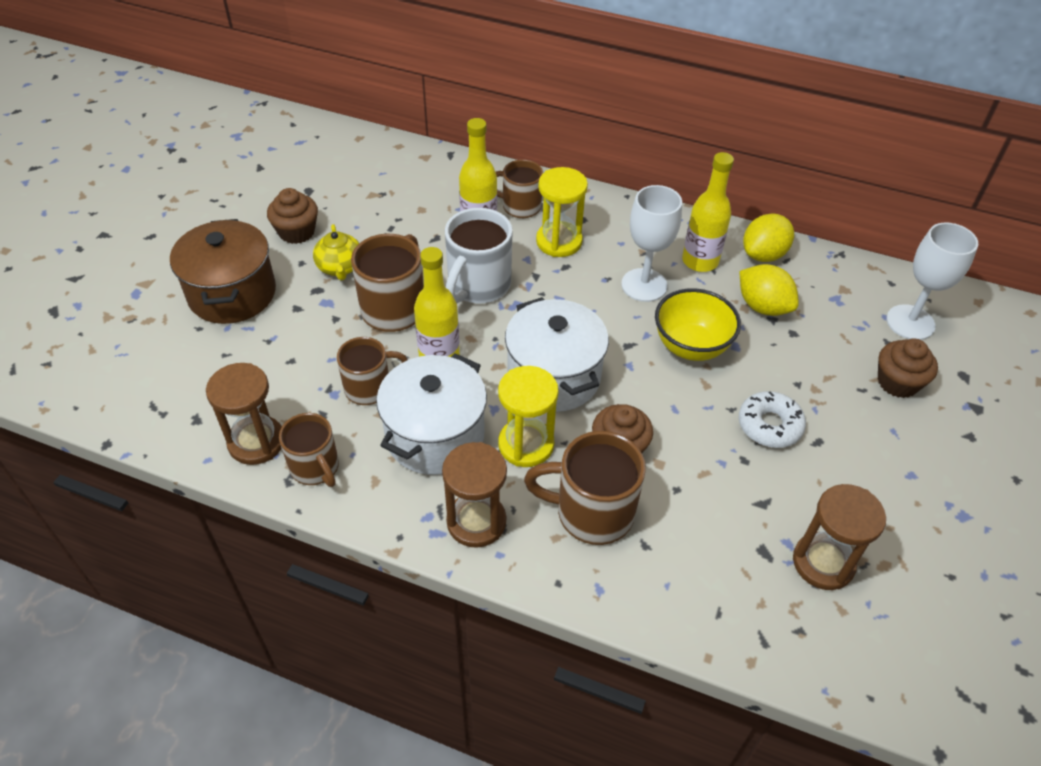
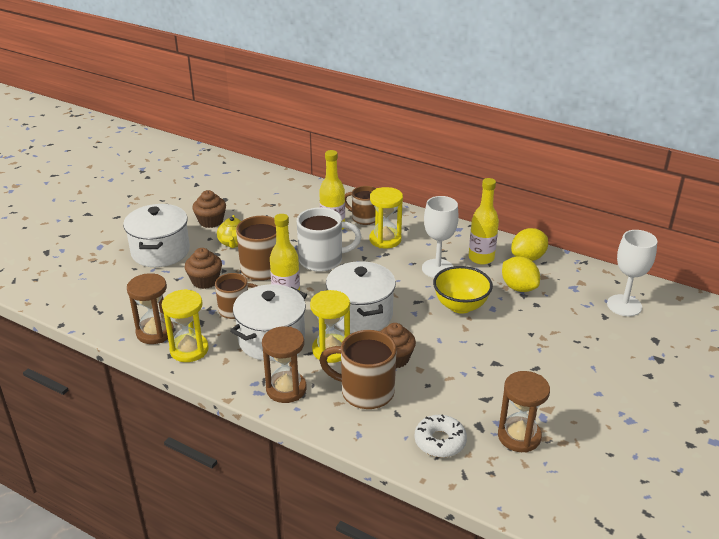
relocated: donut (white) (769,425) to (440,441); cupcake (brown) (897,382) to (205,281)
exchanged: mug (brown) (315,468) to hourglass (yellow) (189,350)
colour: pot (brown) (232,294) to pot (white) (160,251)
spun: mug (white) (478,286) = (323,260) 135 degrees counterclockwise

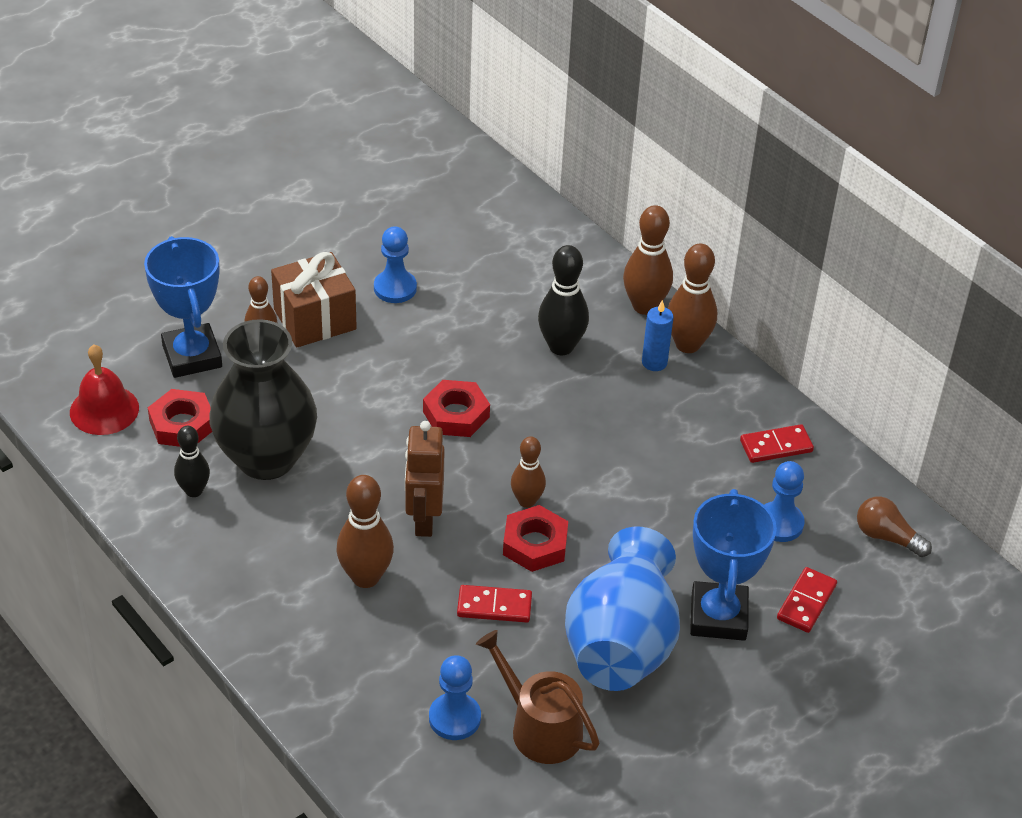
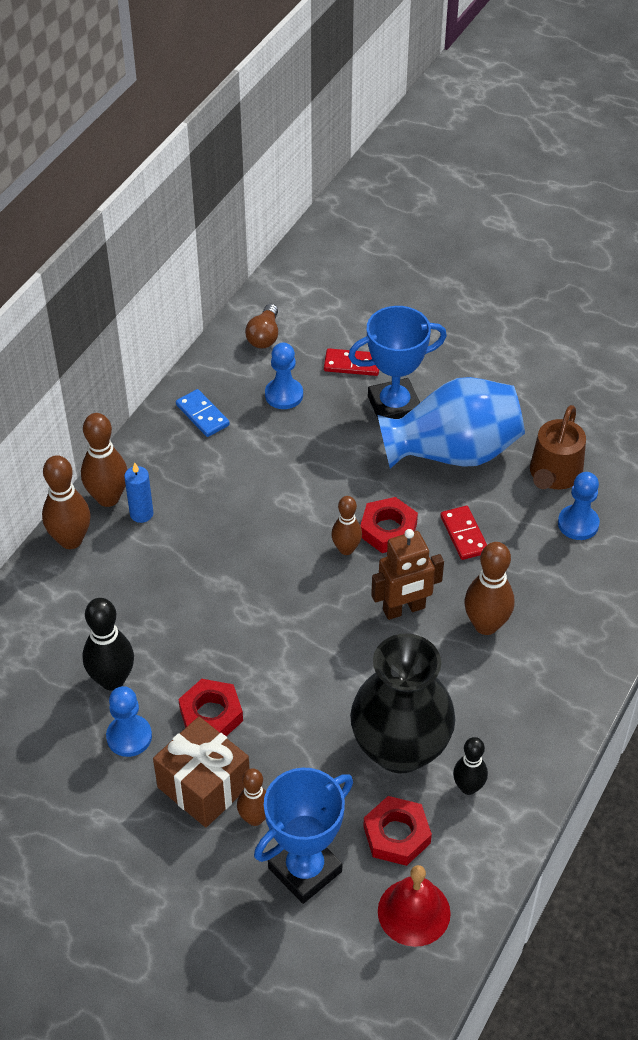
relocated: nut (red) (456,414) to (211,714); bowling pin (black) (561,346) to (112,680)
colour: domino (red) (776,446) to domino (blue) (202,415)

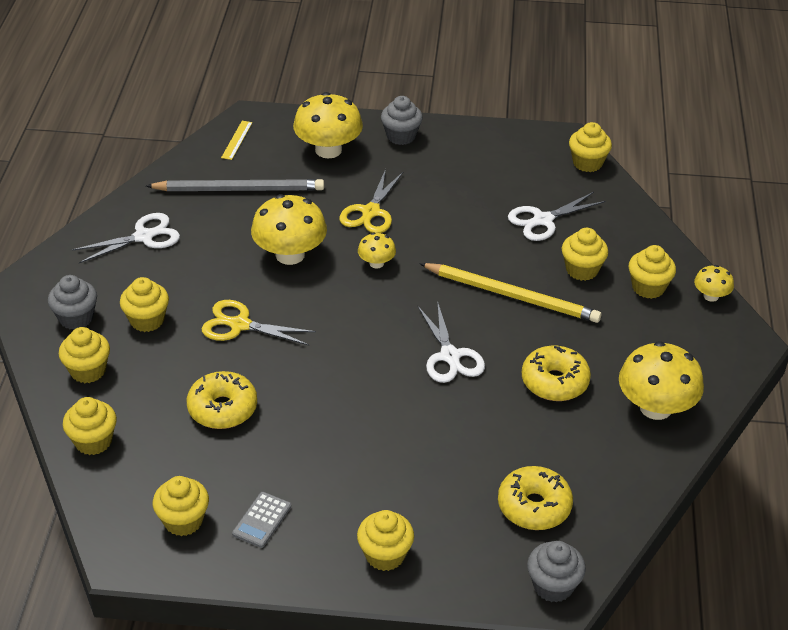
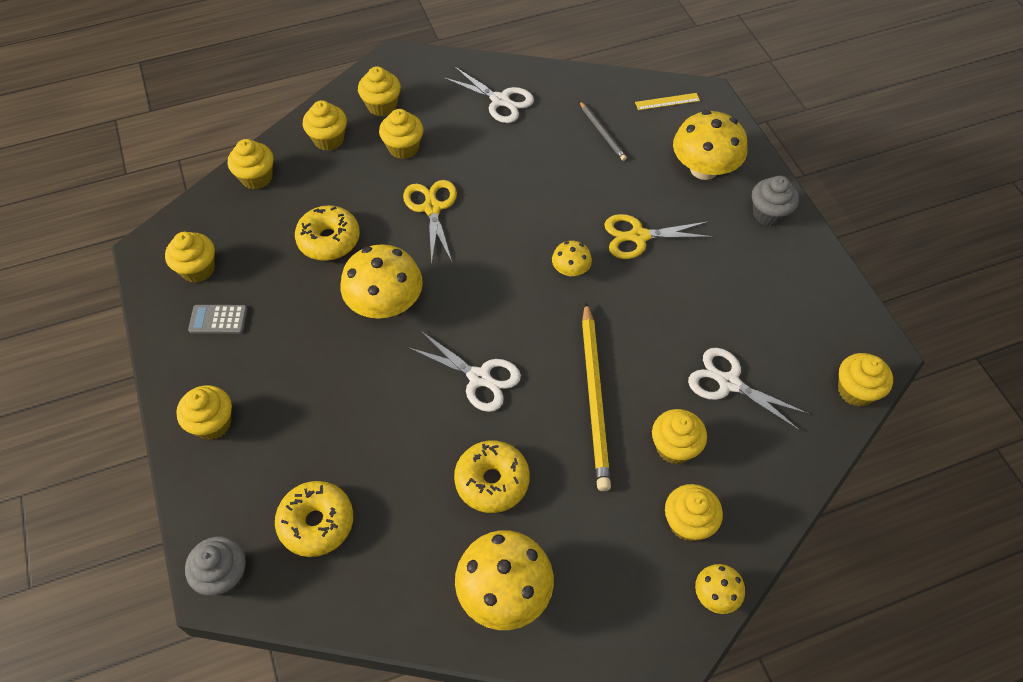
relocated: mushroom (yellow) (290,255) to (385,304)
colour: cupcake (grey) (76,318) to cupcake (yellow) (382,106)
spun: scissors (white) (450,356) = (479,377) 105 degrees counterclockwise
size: pencil (grey) (239,189) = (602,133) x0.51

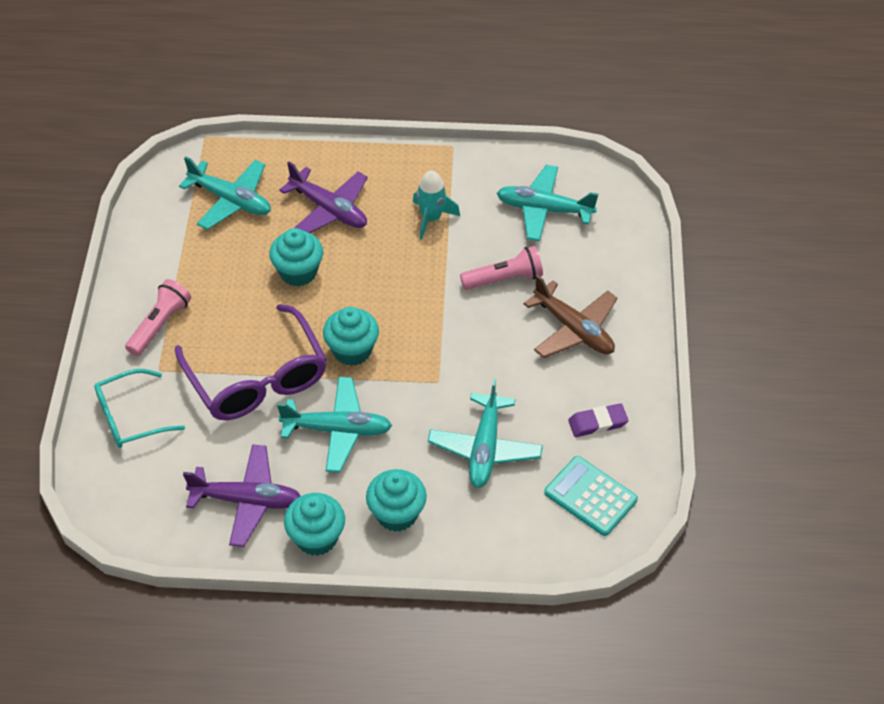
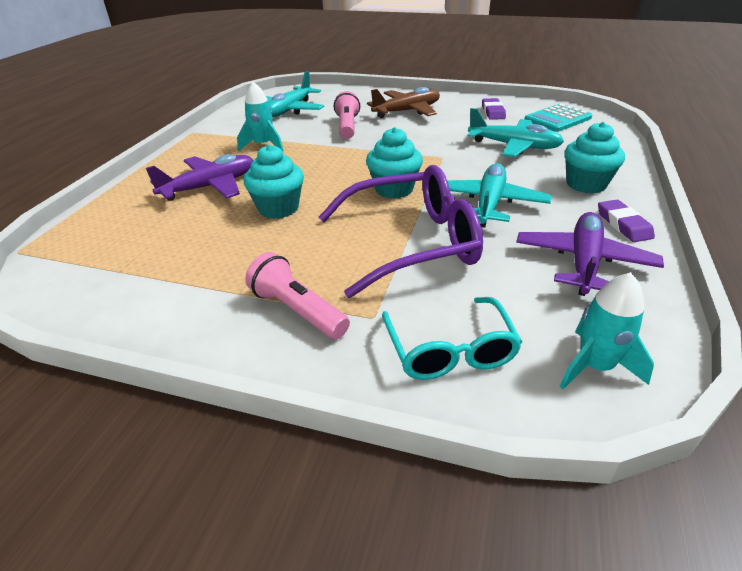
missing: plane (turquoise) (231,200)
appeared: rocket (turquoise) (595,366)
exchanged: cupcake (turquoise) (316,537) to eraser (purple) (623,224)

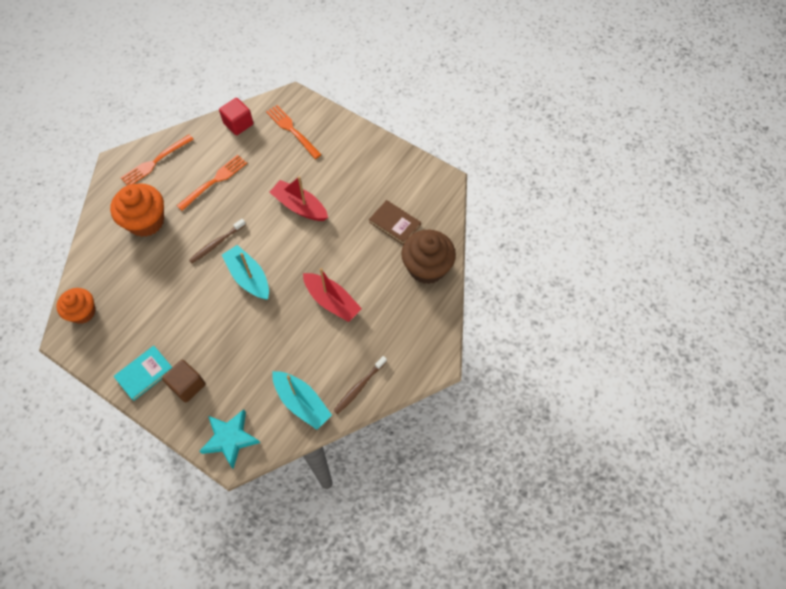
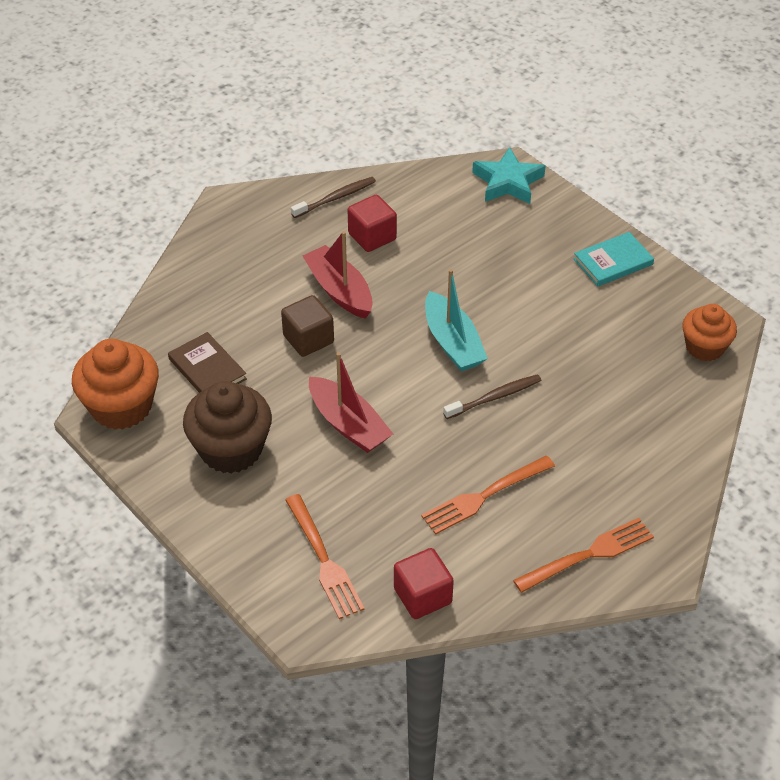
missing: boat (turquoise) (302,403)
appeared: cube (red) (372,237)
relocated: cupcake (orange) (146,221) to (121,407); cube (brown) (187,385) to (308,339); cupcake (brown) (427,267) to (231,449)

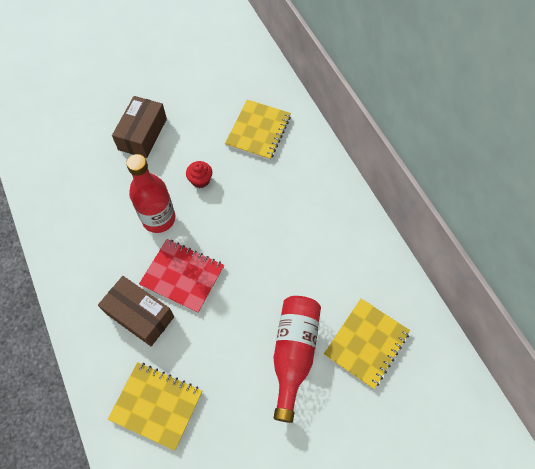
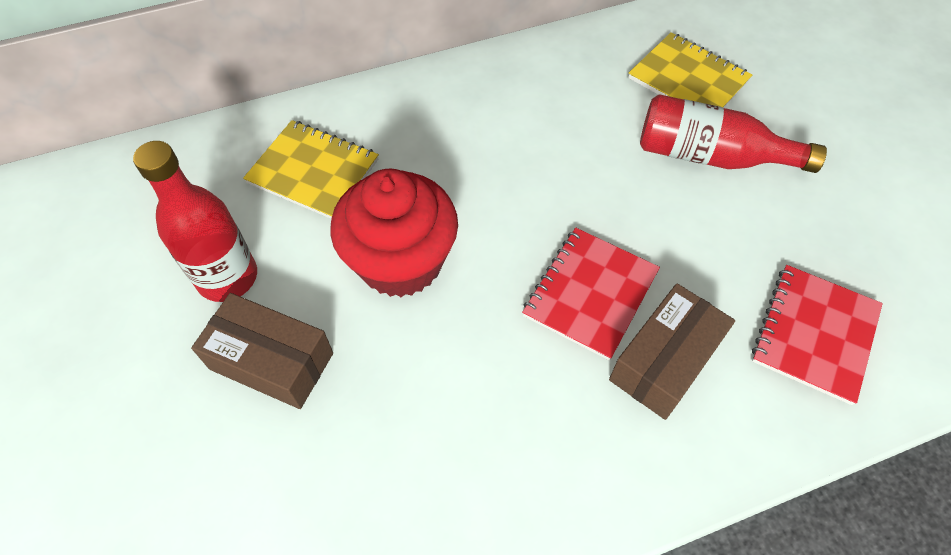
relocated: bottle (red) (159,219) to (227,277)
colour: notebook (yellow) (156,405) to notebook (red) (815,334)
size: cupcake (red) (200,180) = (400,261) x2.45

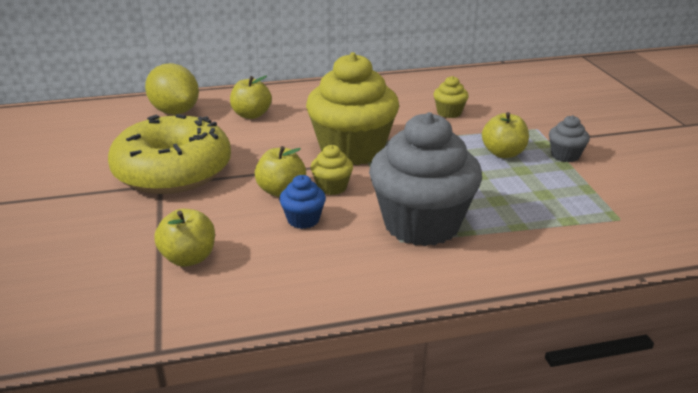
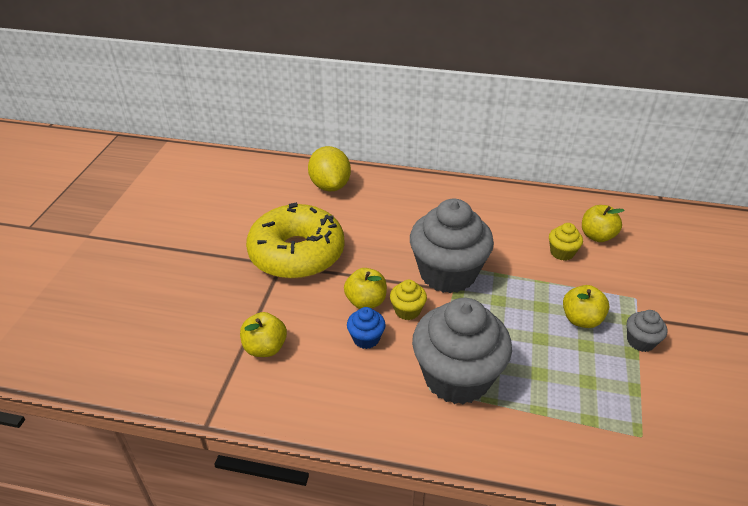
relocated: apple (yellow) (251,115) to (597,236)
colour: cupcake (yellow) (352,150) to cupcake (grey) (447,273)

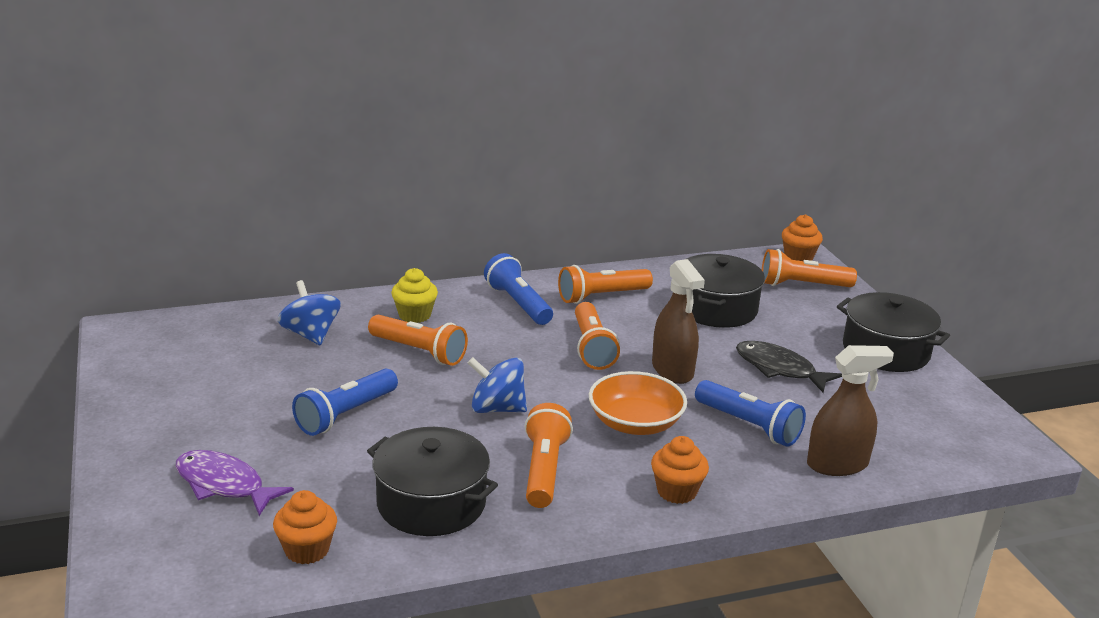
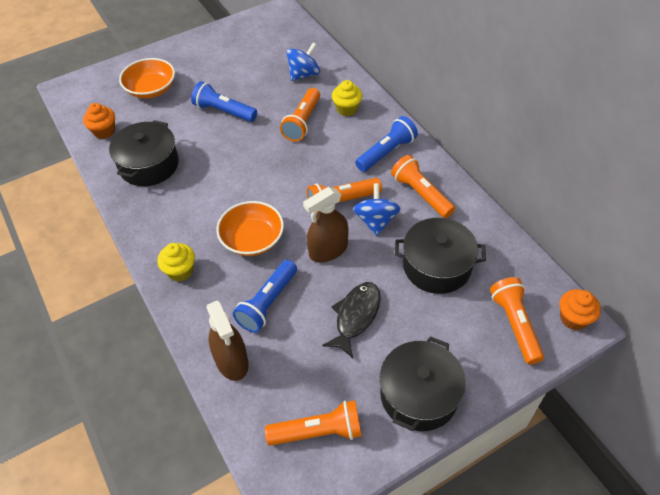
relocated: spinning top (blue) (497,408) to (376,221); flashlight (orange) (544,470) to (318,431)
exchanged: fish (purple) (224,484) to bowl (orange) (151,89)
colour: cupcake (orange) (676,491) to cupcake (yellow) (180,271)

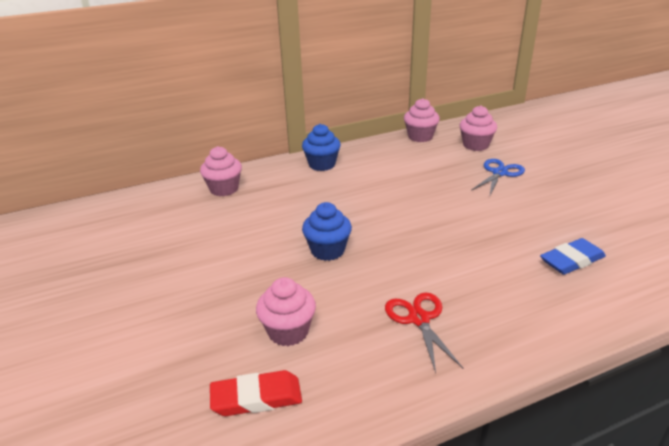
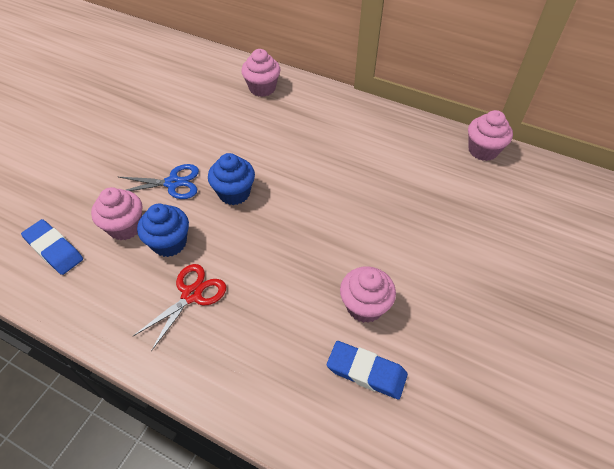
relocated: cupcake (blue) (322,164) to (169,243); cupcake (pink) (475,145) to (364,306); scissors (blue) (499,173) to (173,183)
colour: eraser (red) (256,398) to eraser (blue) (54,249)

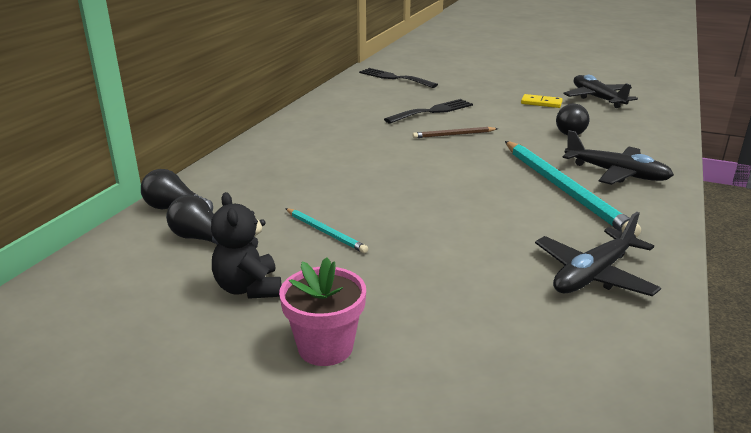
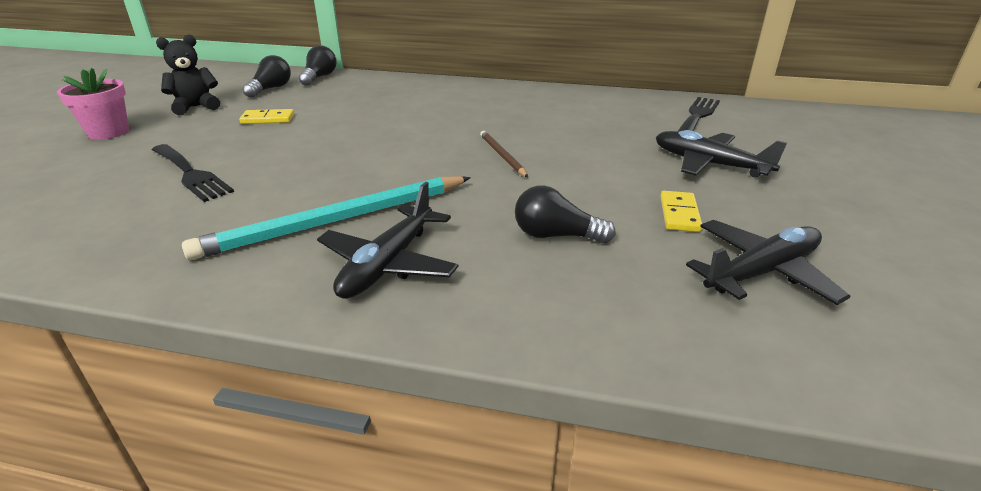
relocated: fork (black) (432,111) to (191,174); plane (black) (593,274) to (709,164)
exchanged: pencil (turquoise) (325,232) to domino (yellow) (268,119)

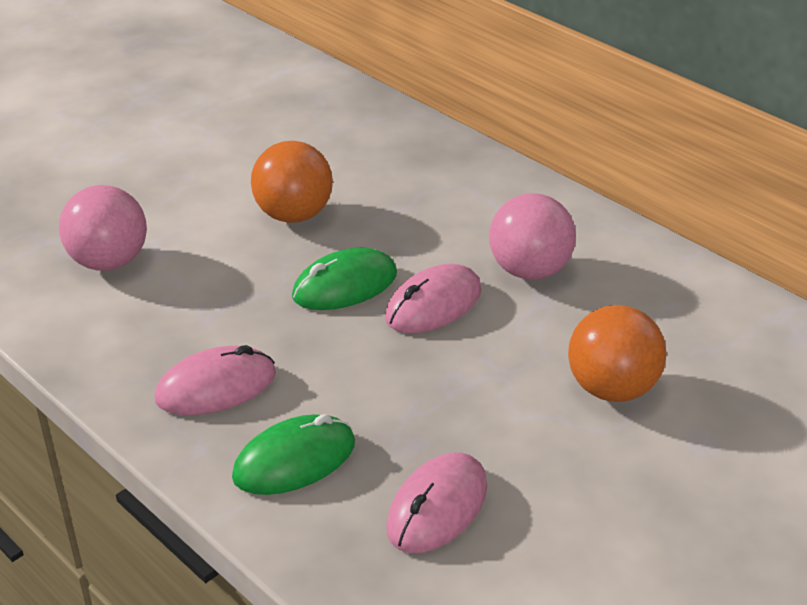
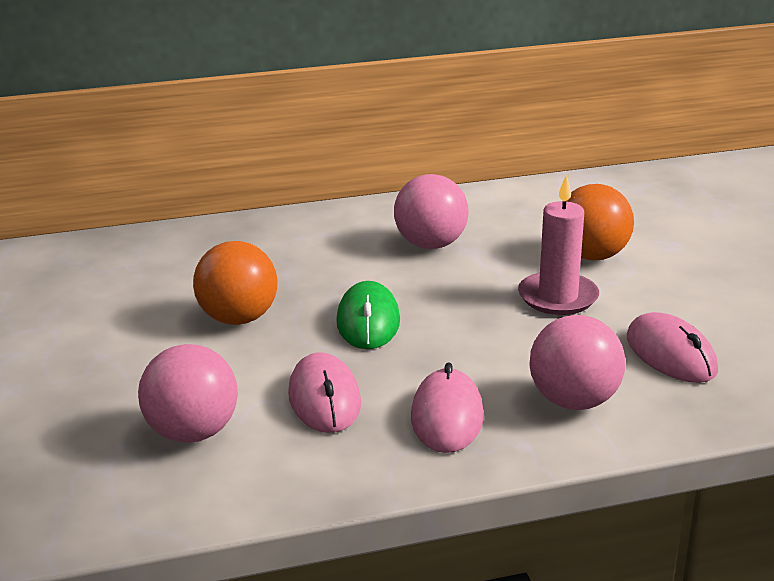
appeared: candle (pink) (558,297)
relocated: mouse (pink) (433,305) to (324,399)
exchanged: mouse (green) (294,460) to ball (pink) (574,401)

